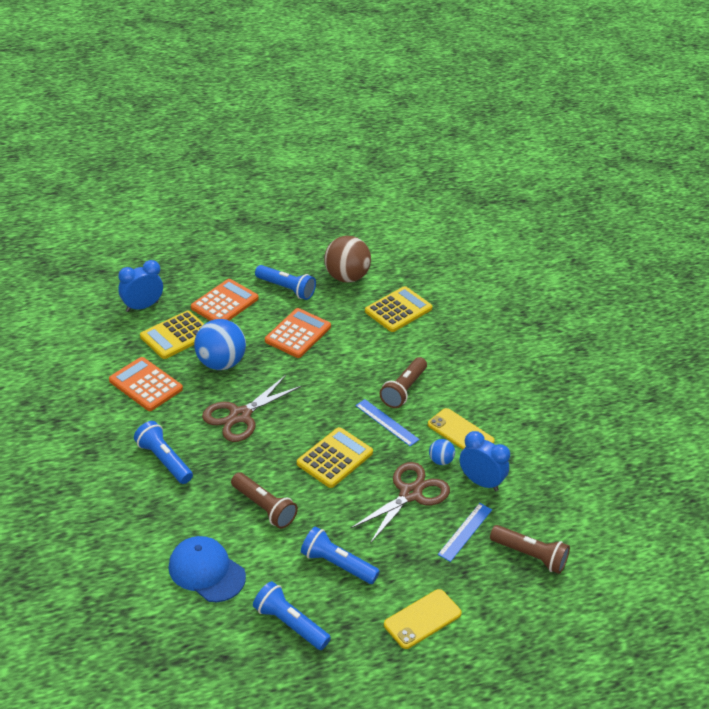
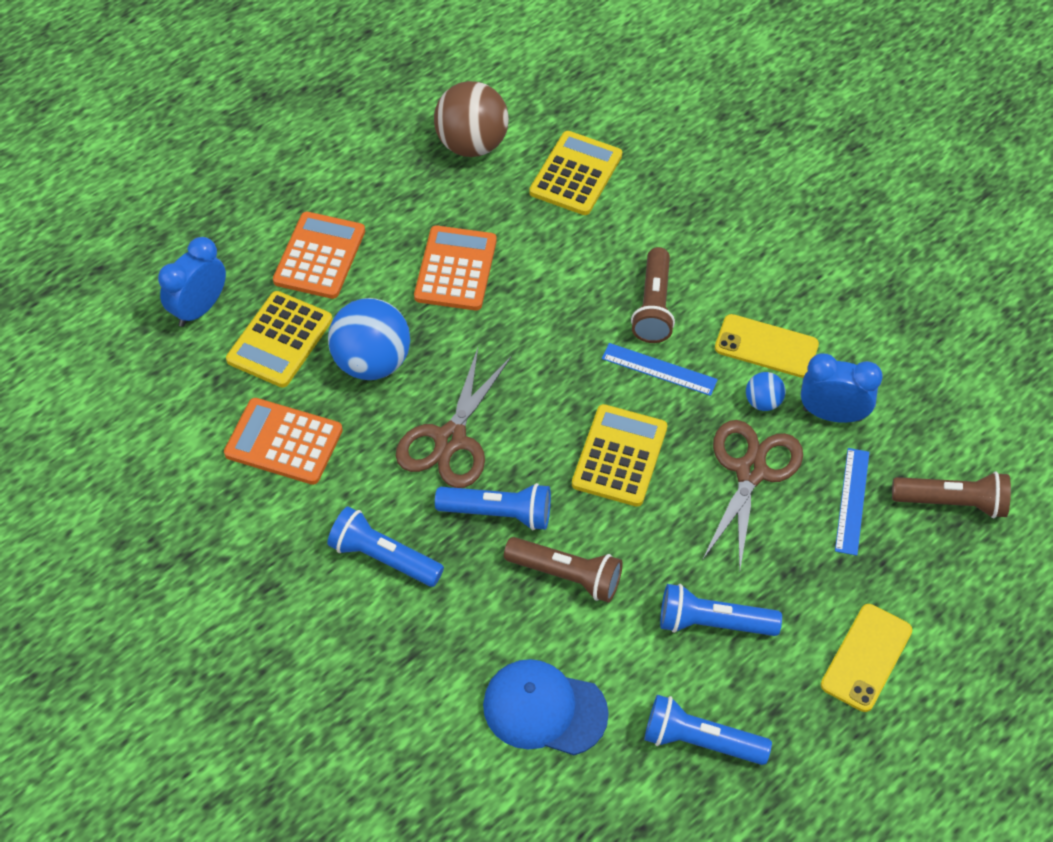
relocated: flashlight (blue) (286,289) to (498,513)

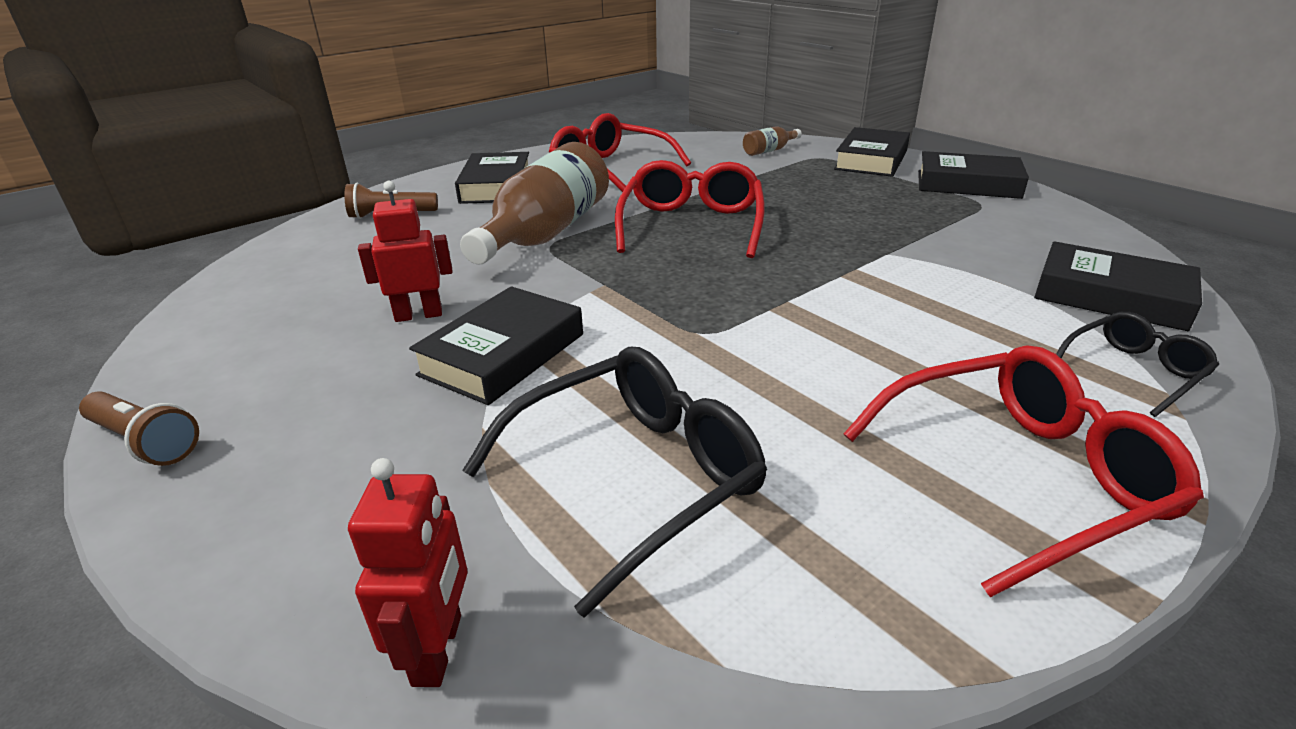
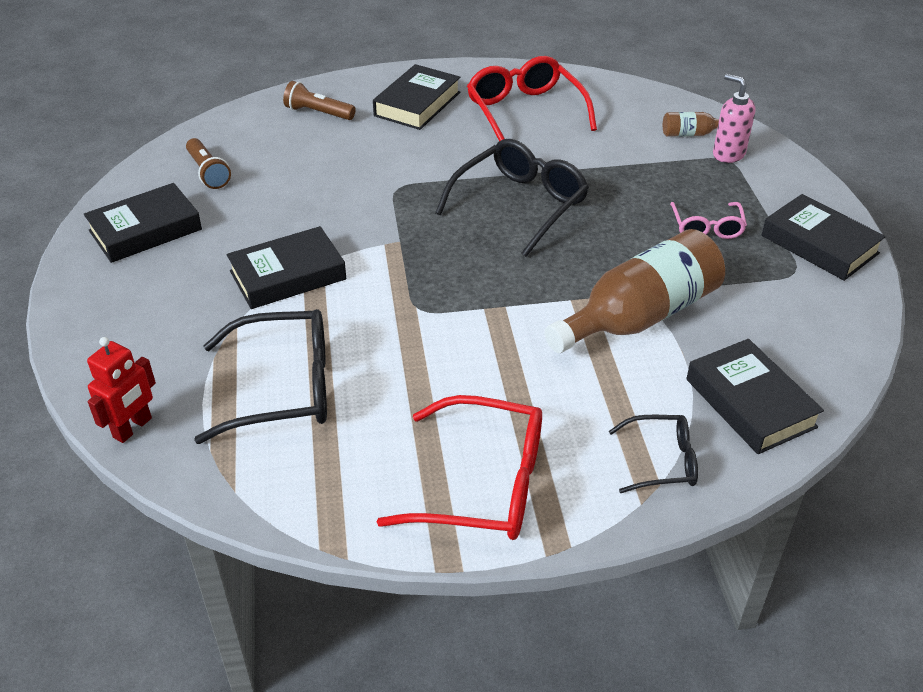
missing: robot (red) (418,315)
appeared: glasses (pink) (707,227); soap dispenser (pink) (728,154)
relocated: flashlight (brown) (145,442) to (208,172); bottle (brown) (546,233) to (640,316); book (black) (871,160) to (145,230)
colour: glasses (red) (691,225) to glasses (black) (520,205)

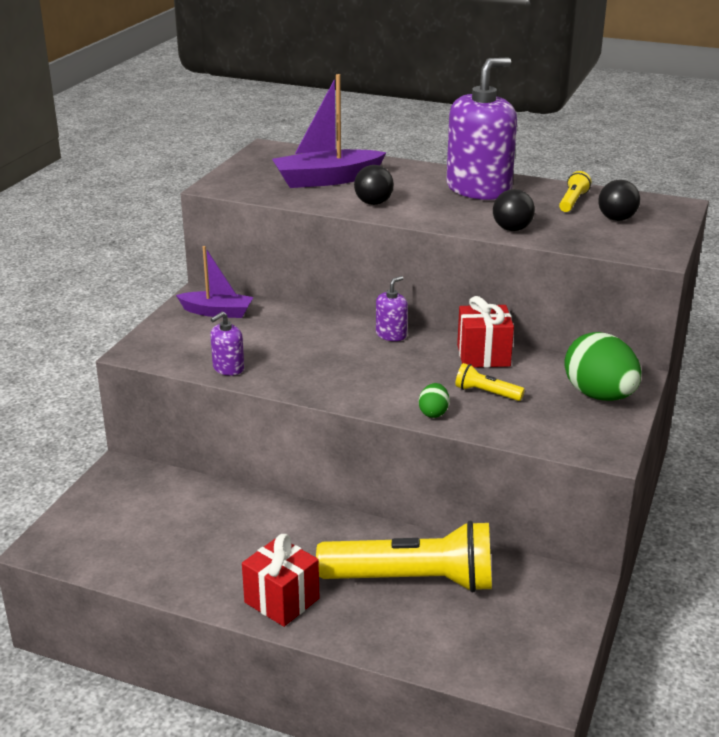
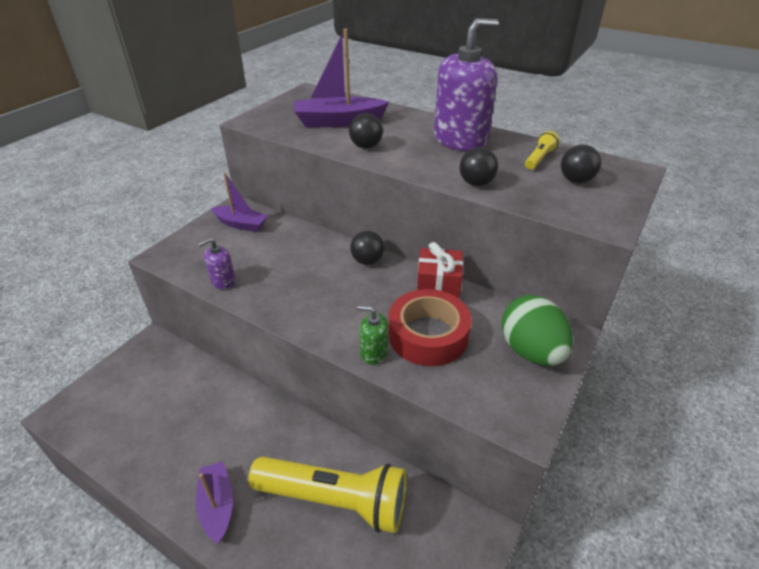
exchanged: gift (red) (282,600) to boat (purple) (217,505); soap dispenser (purple) (391,334) to ball (black) (367,261); egg (green) (433,413) to soap dispenser (green) (374,353); flashlight (yellow) (486,393) to tape (red) (428,335)

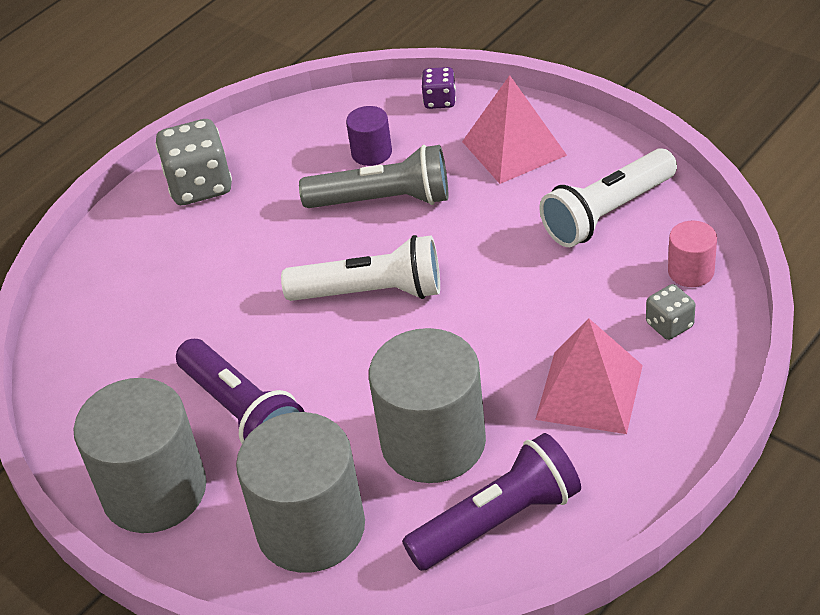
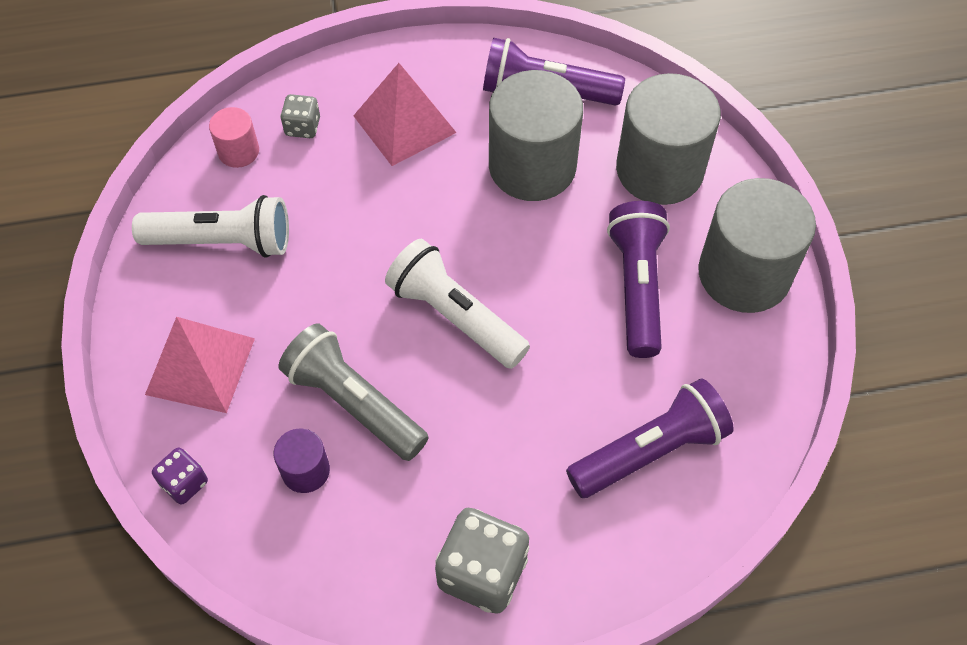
appeared: flashlight (purple) (649,451)

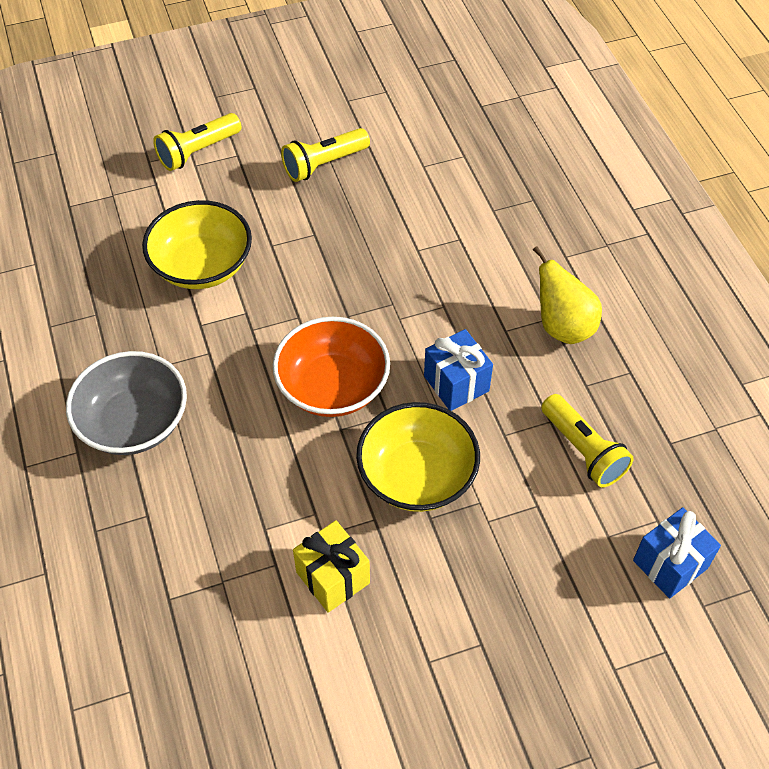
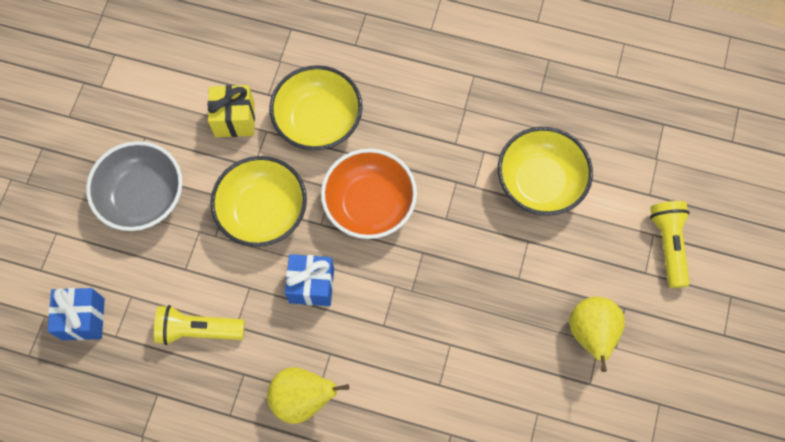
appeared: bowl (yellow) (318,120)
relocated: bowl (grey) (134,422) to (142,196)
exchanged: flashlight (yellow) (324,164) to pear (yellow) (591,333)

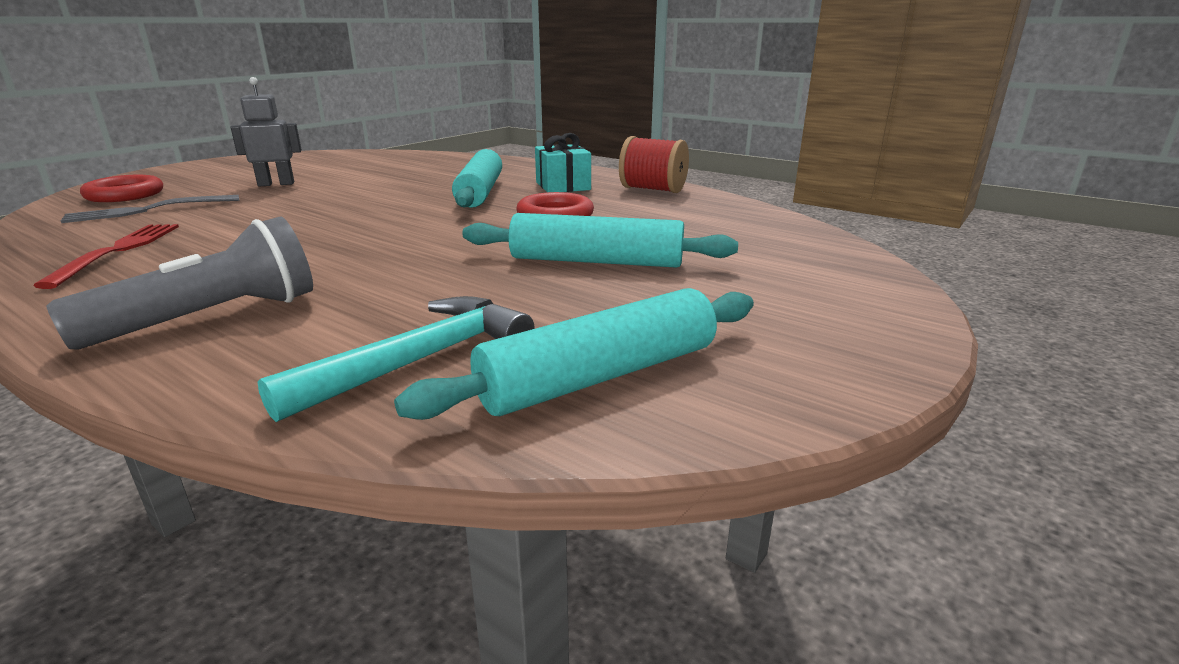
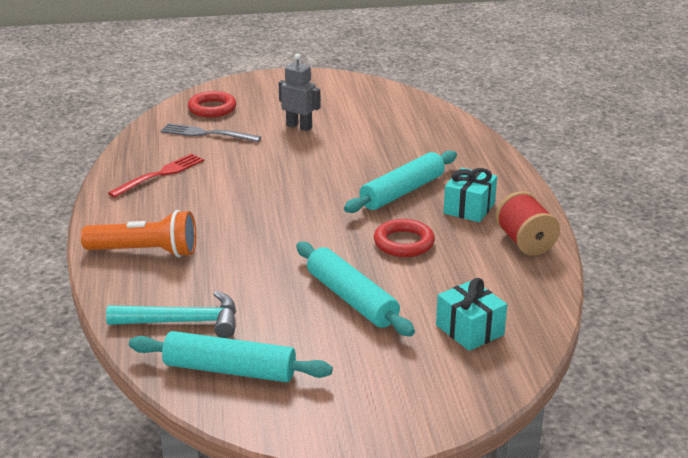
appeared: gift (turquoise) (470,330)
colour: flashlight (grey) (212,318) to flashlight (orange) (146,252)

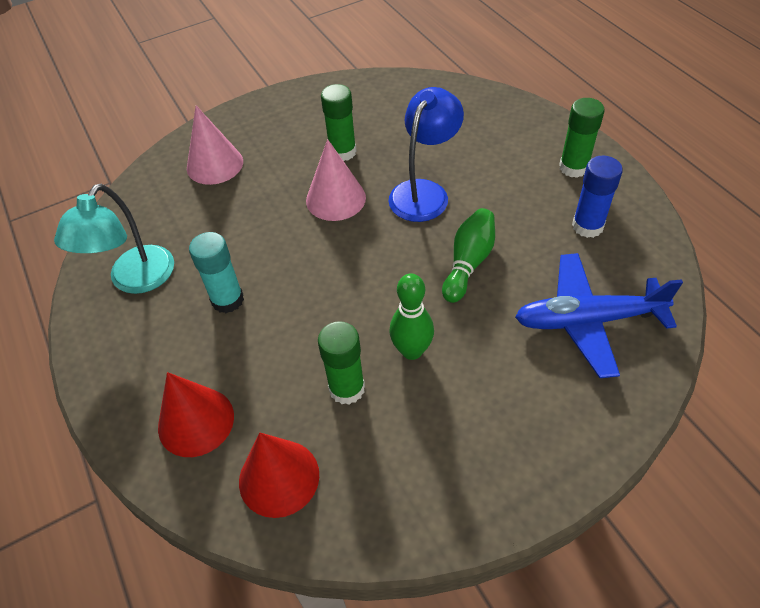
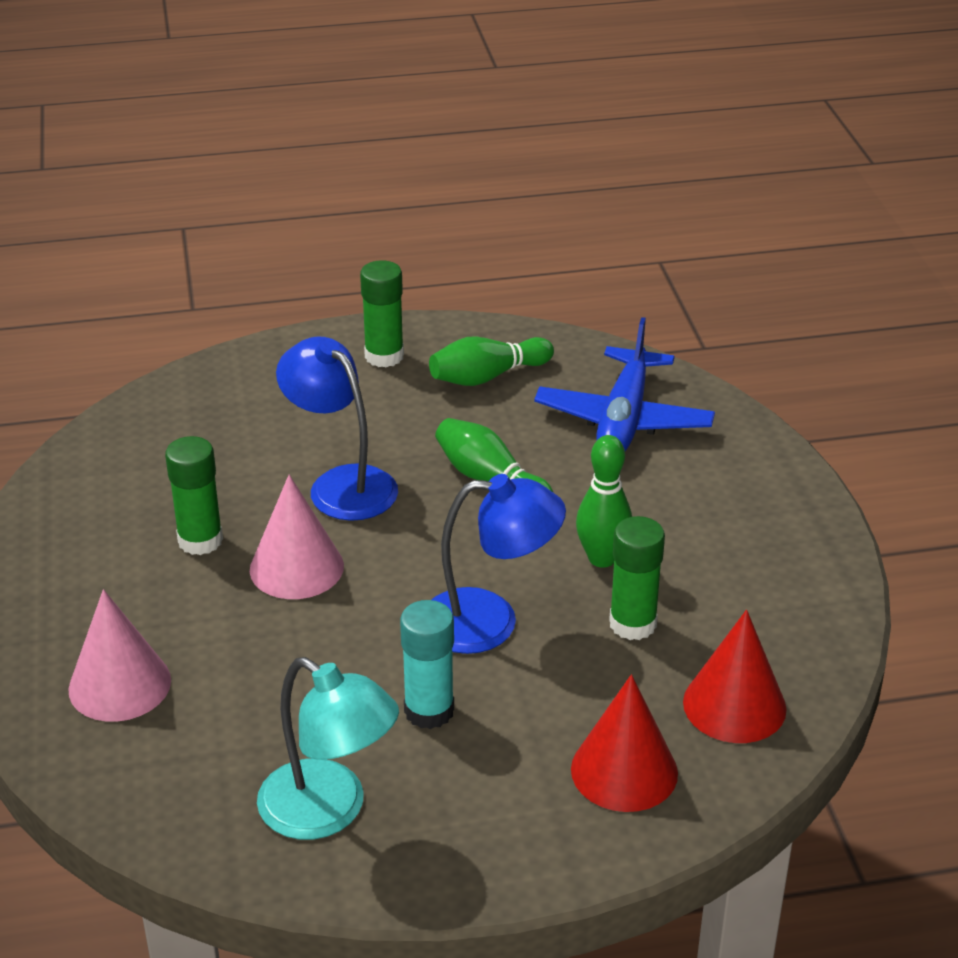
appeared: lamp (blue) (490,622)
exchanged: glue stick (blue) (587,226) to bowling pin (green) (487,377)

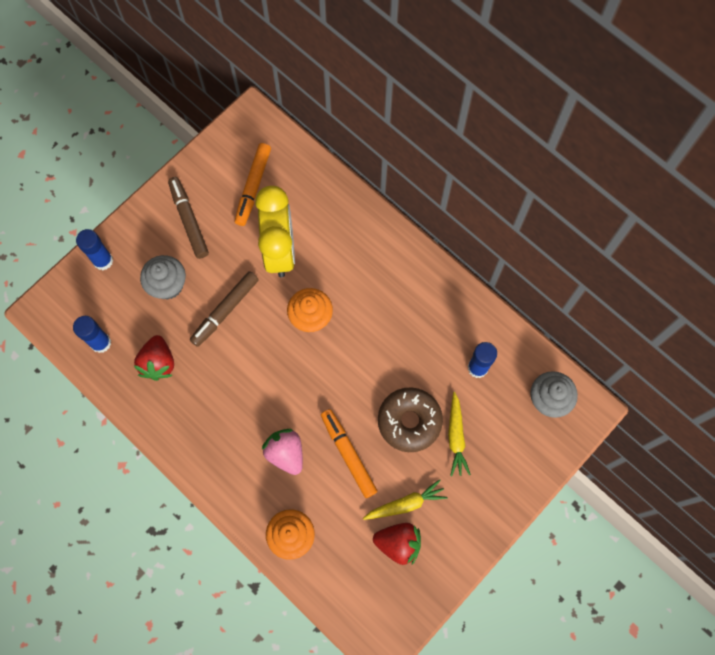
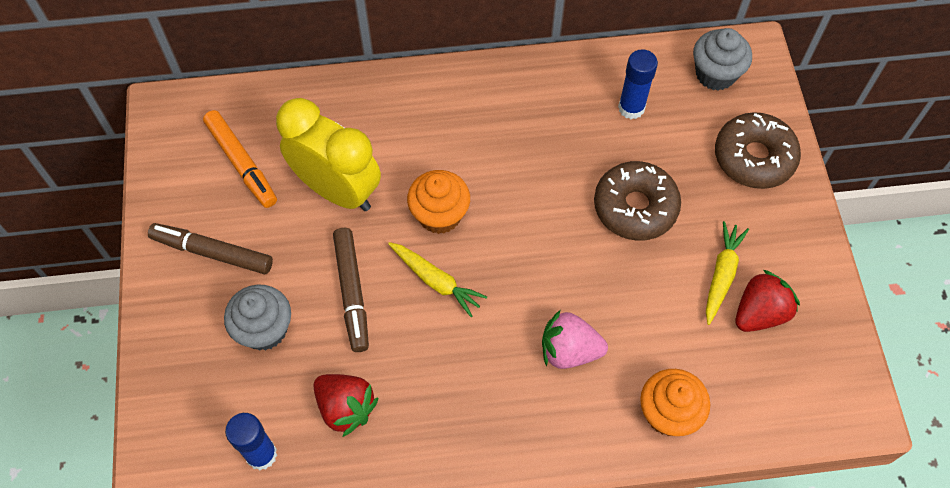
missing: glue stick (blue) (103,260); marker (orange) (348,454)
appeared: donut (brown) (754,157)
relocated: carrot (yellow) (456,437) to (436,281)

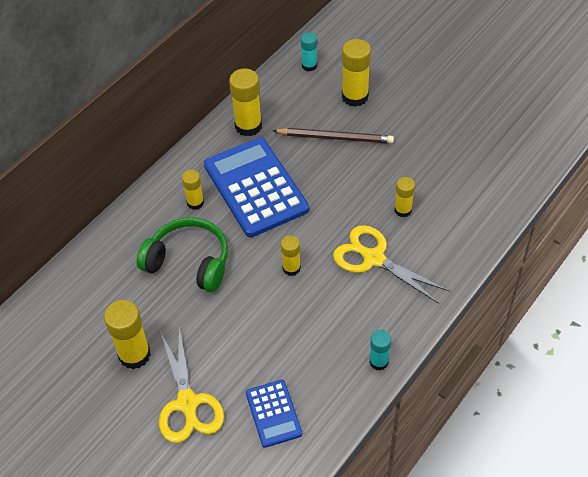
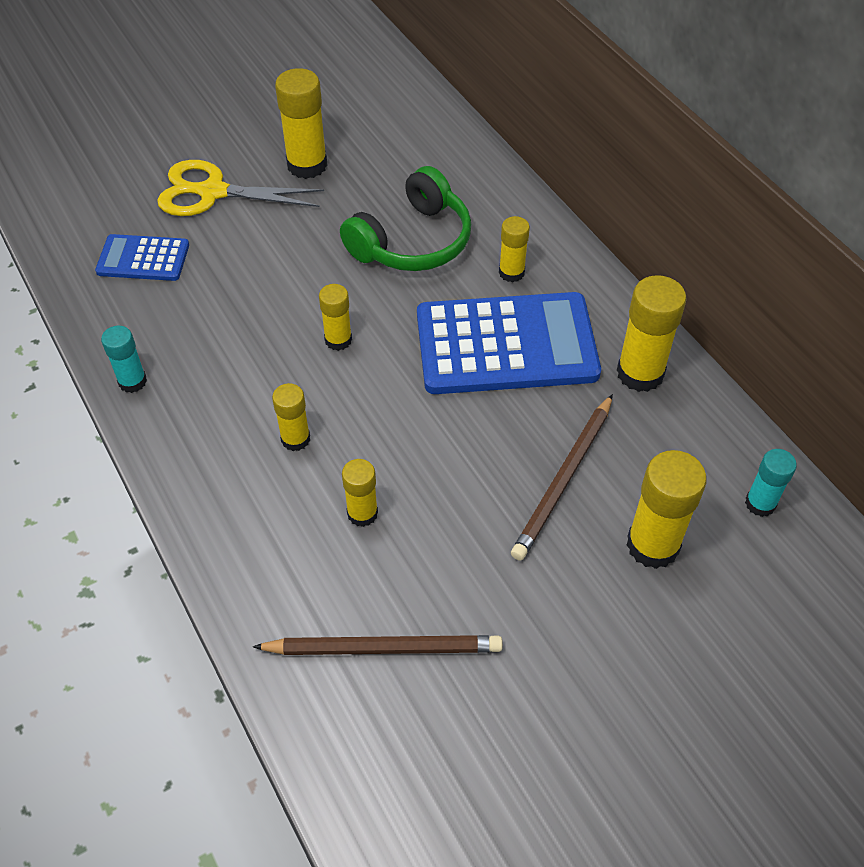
appeared: pencil (brown) (383,648)
exchanged: scissors (yellow) (373,258) to glue stick (yellow) (295,439)

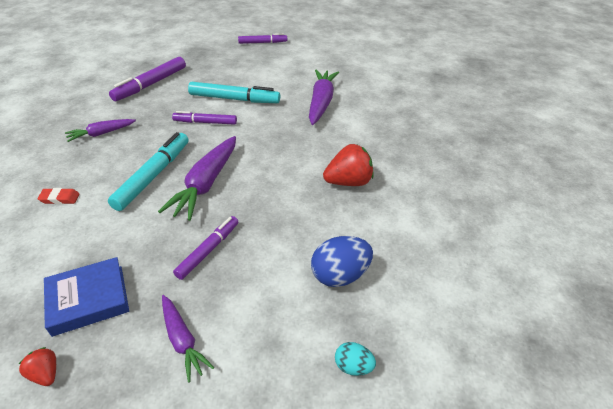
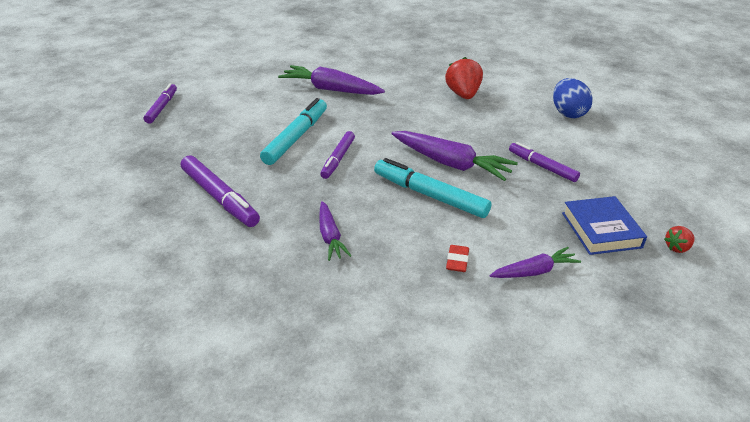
missing: egg (turquoise) (353,366)
relocated: carrot (purple) (182,340) to (534,271)

